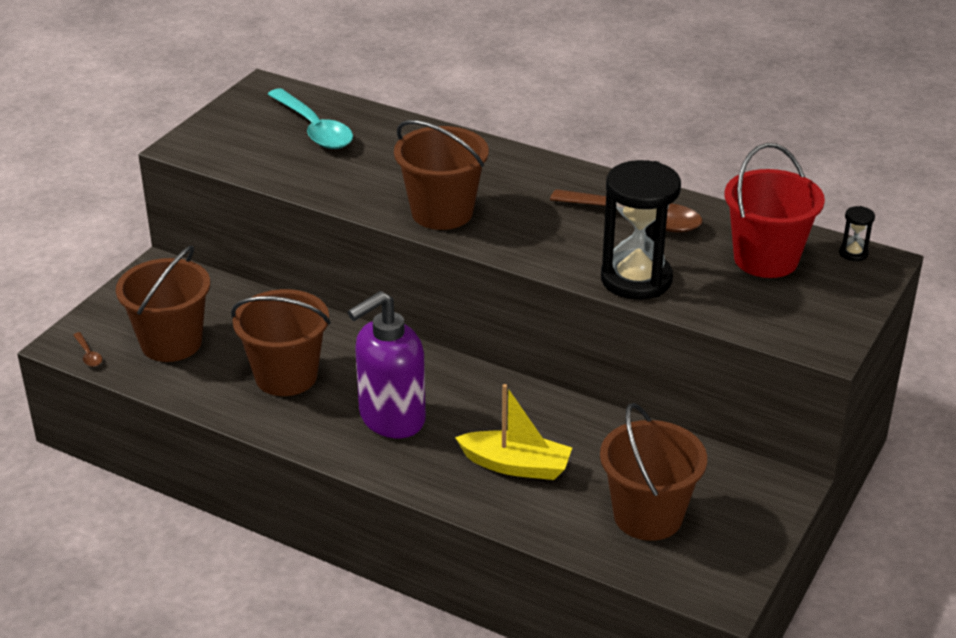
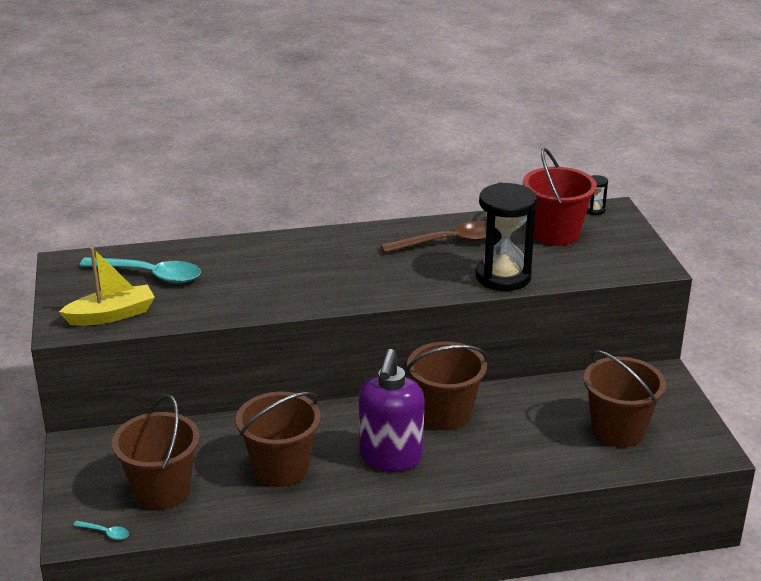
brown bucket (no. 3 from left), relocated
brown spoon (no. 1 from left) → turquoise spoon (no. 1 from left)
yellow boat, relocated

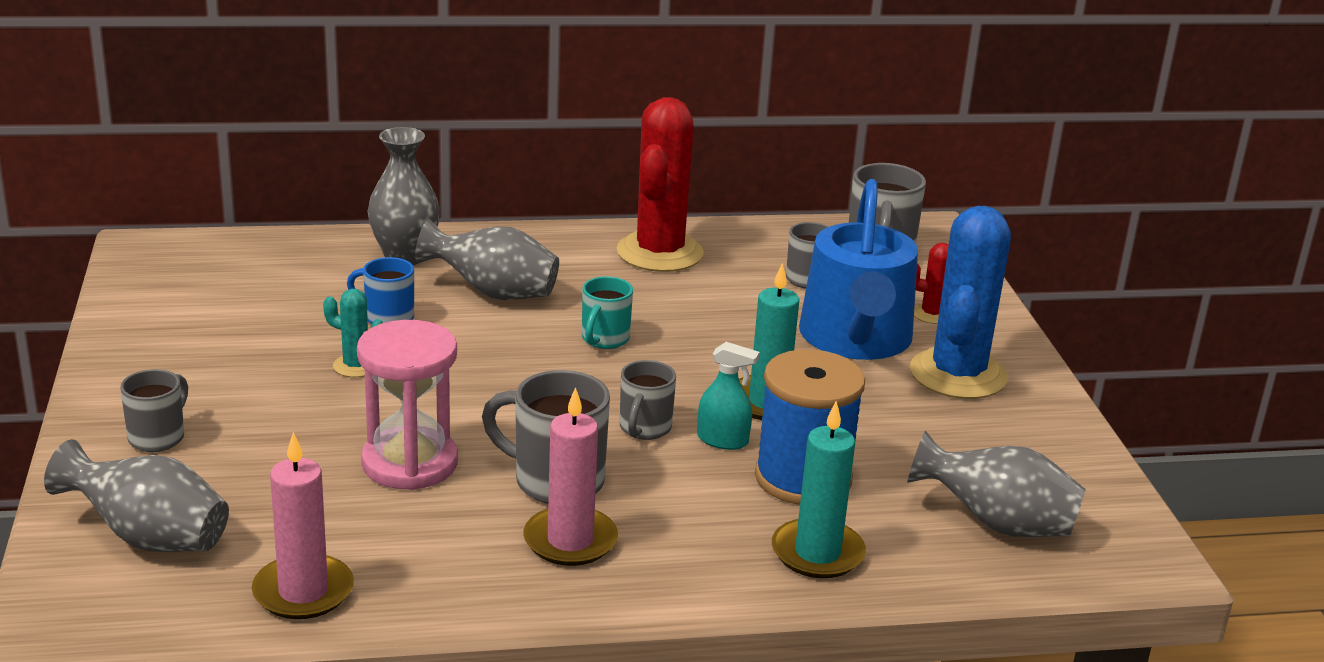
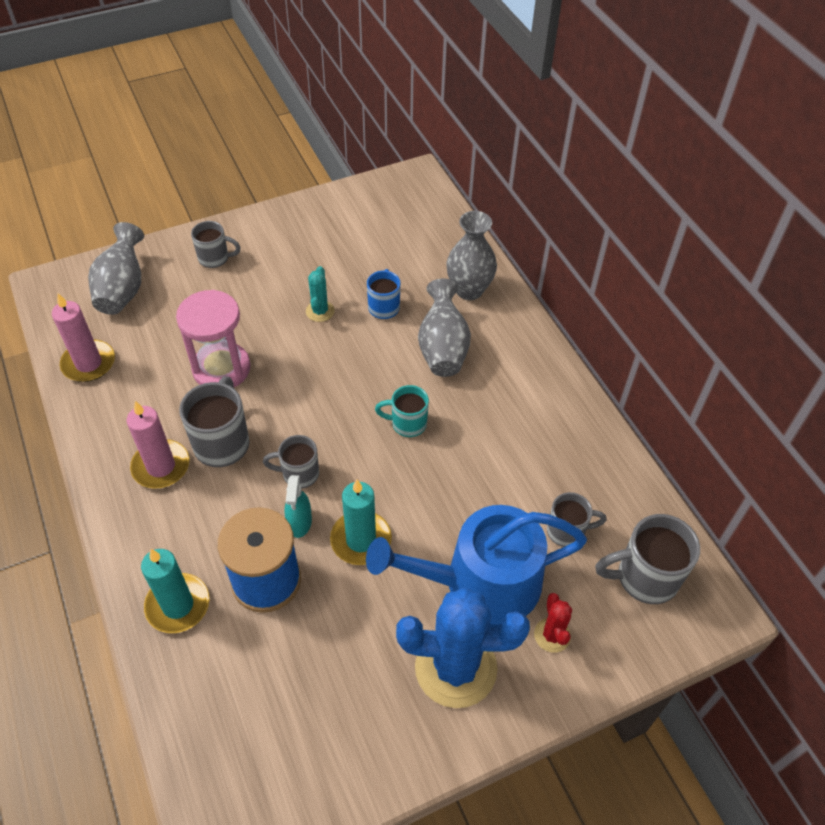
red cactus (no. 1 from left) → -
grey vase (no. 4 from left) → -

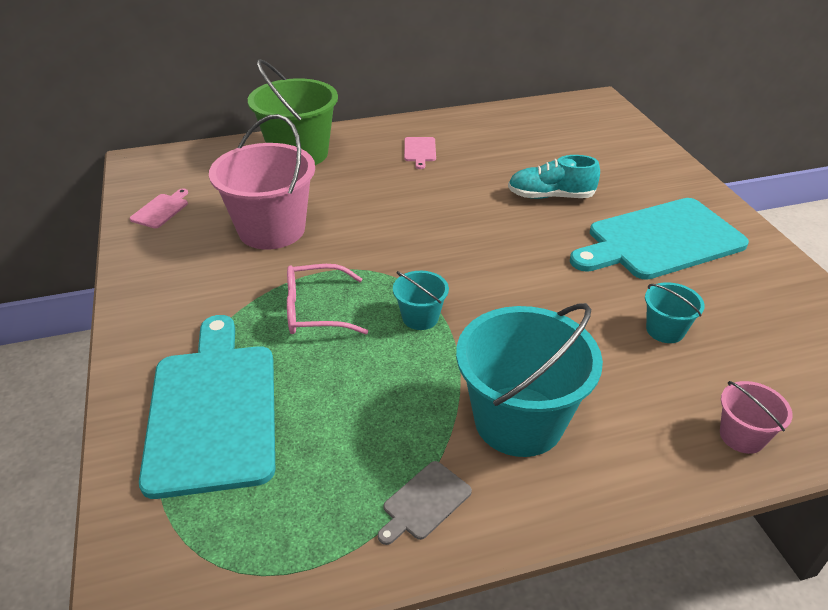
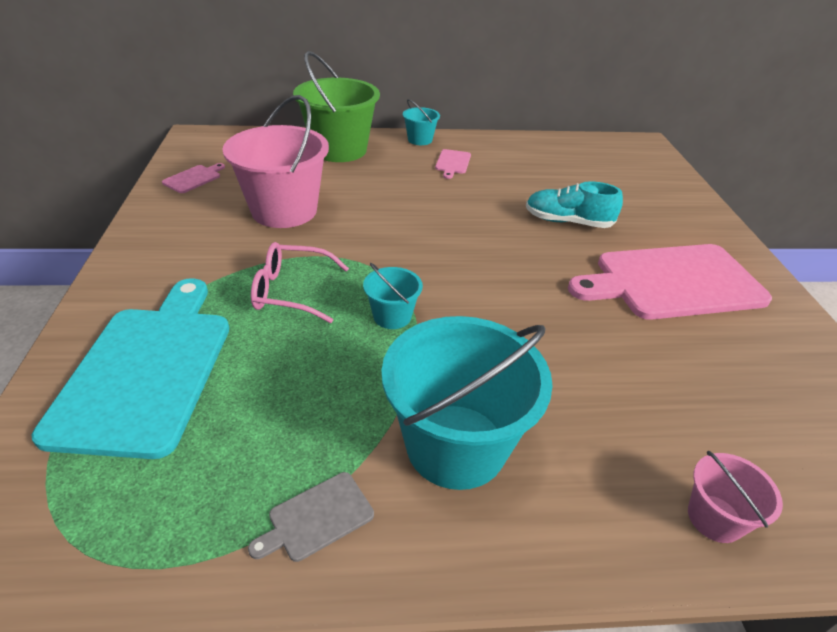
turquoise cutting board (no. 2 from left) → pink cutting board (no. 3 from left)
turquoise bucket (no. 3 from left in the first image) → turquoise bucket (no. 2 from left), relocated

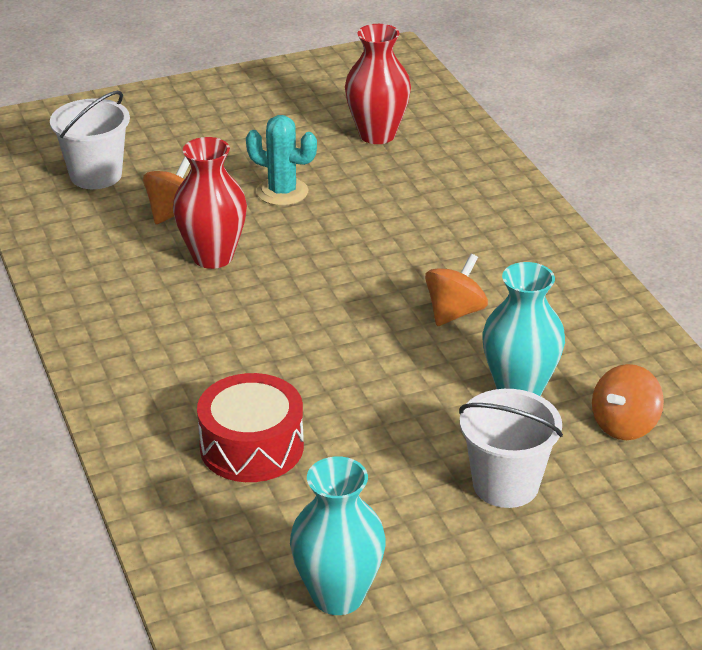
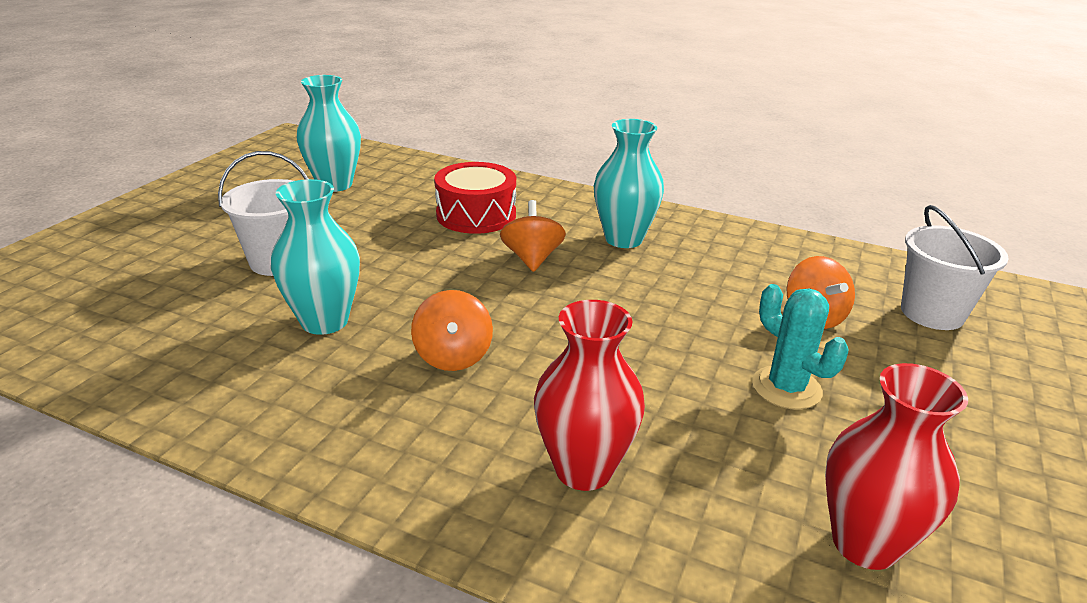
turquoise cactus, 75 degrees clockwise
red vase (no. 1 from left), relocated
orange spinning top (no. 3 from left in the first image) → orange spinning top (no. 2 from left), relocated
- → turquoise vase (no. 3 from left)

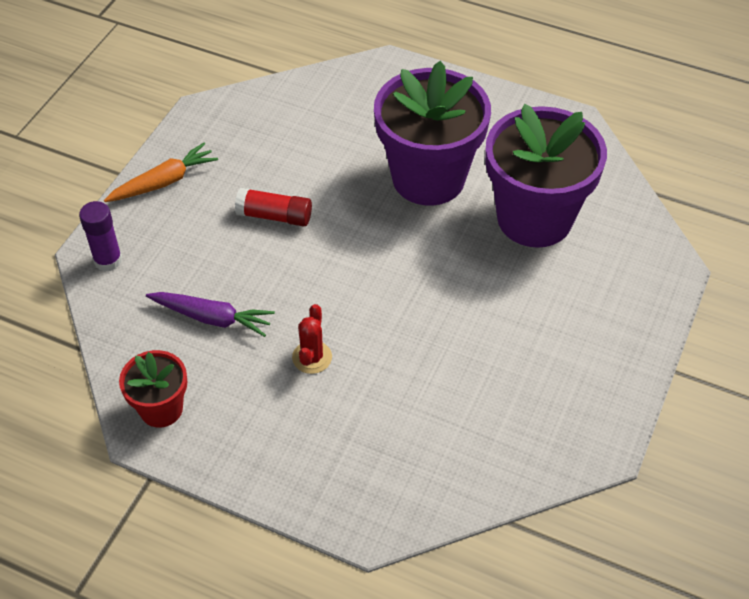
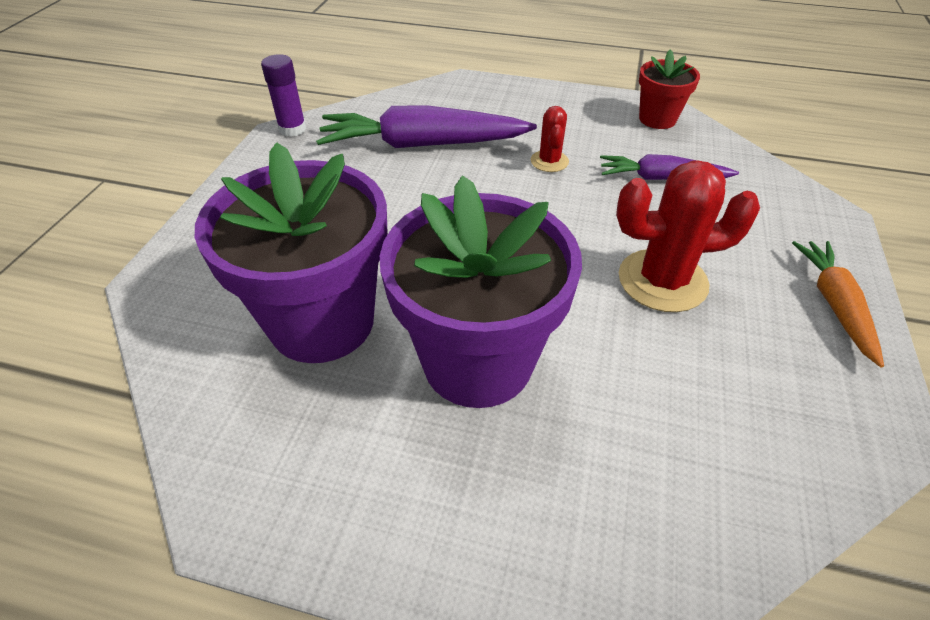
orange carrot, 135 degrees clockwise
red glue stick → red cactus (no. 2 from left)
purple glue stick, relocated
- → purple carrot (no. 1 from left)

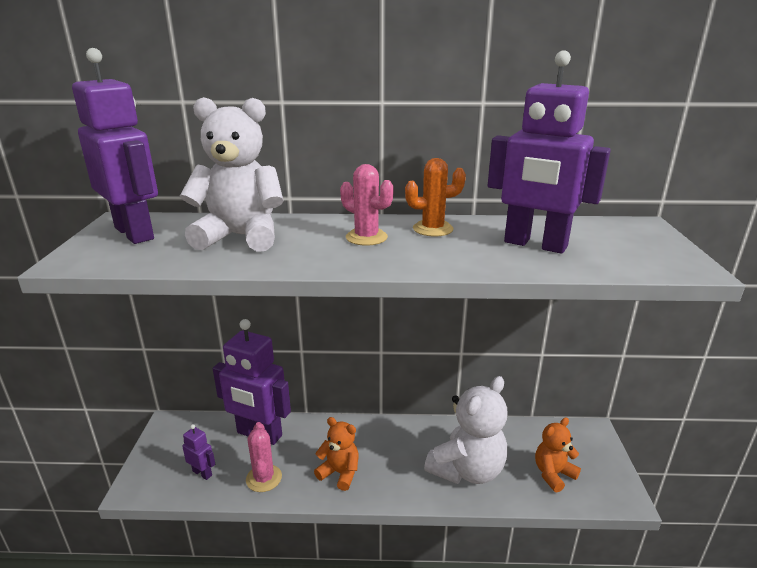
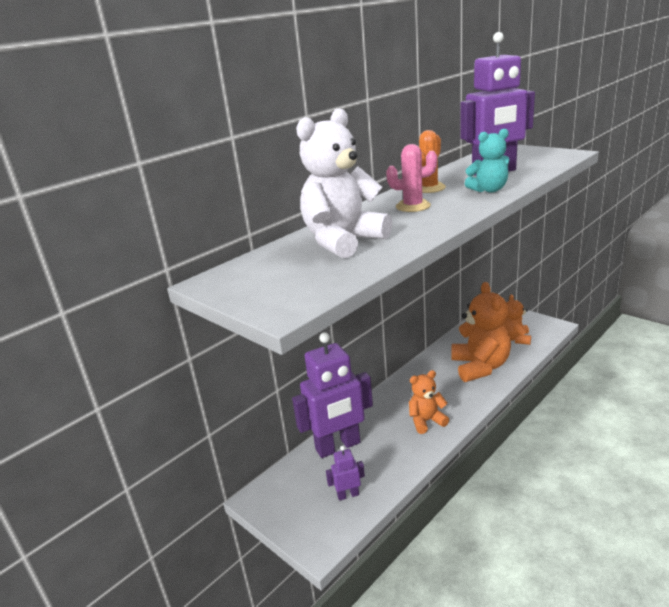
purple robot (no. 1 from left) → -
white teddy bear (no. 2 from left) → orange teddy bear (no. 2 from left)
pink cactus (no. 1 from left) → -
- → turquoise teddy bear

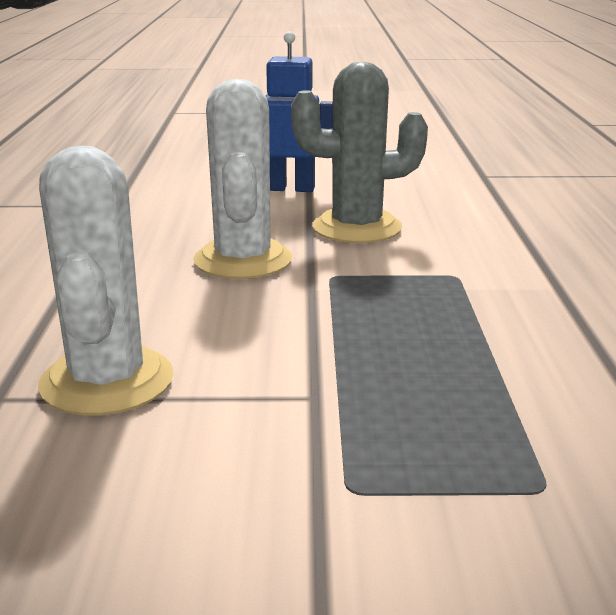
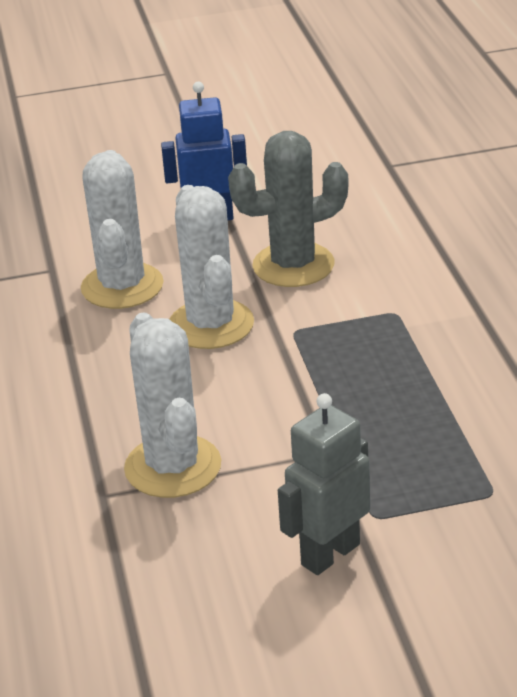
- → white cactus (no. 1 from left)
- → grey robot

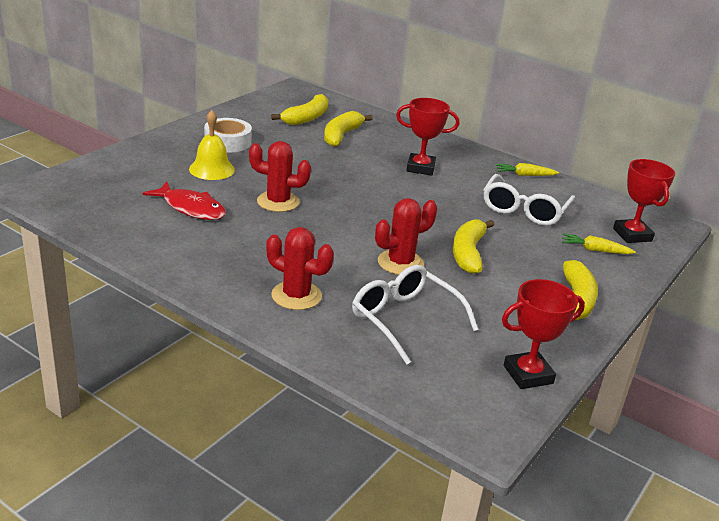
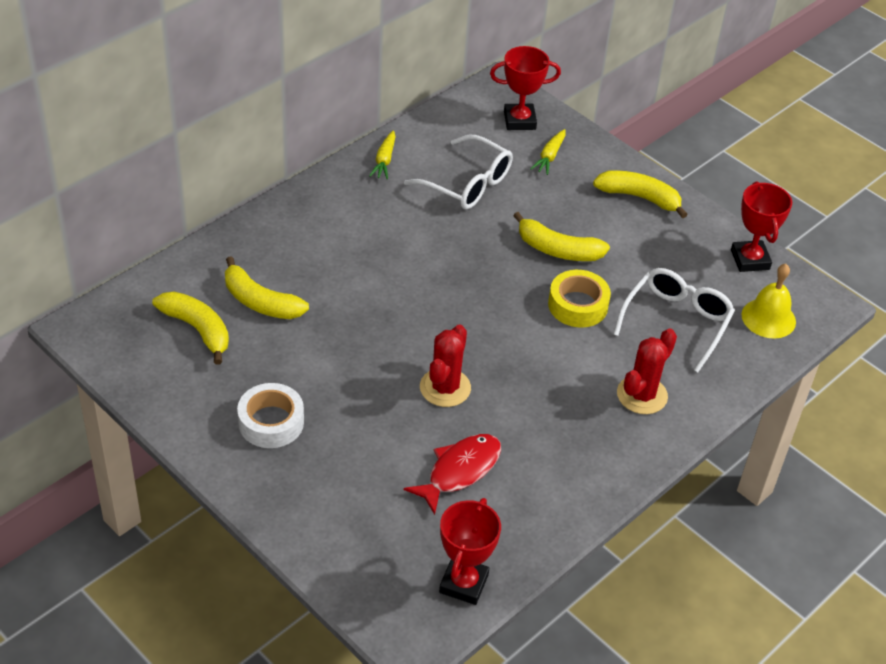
red trophy (no. 1 from left), relocated
yellow bell, relocated
red cactus (no. 3 from left) → yellow tape
white glasses (no. 1 from left in the first image) → white glasses (no. 2 from left), 150 degrees clockwise

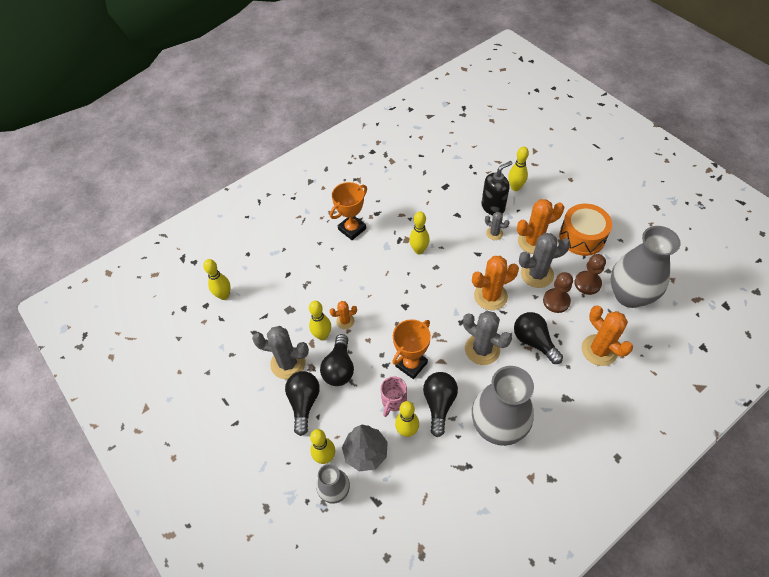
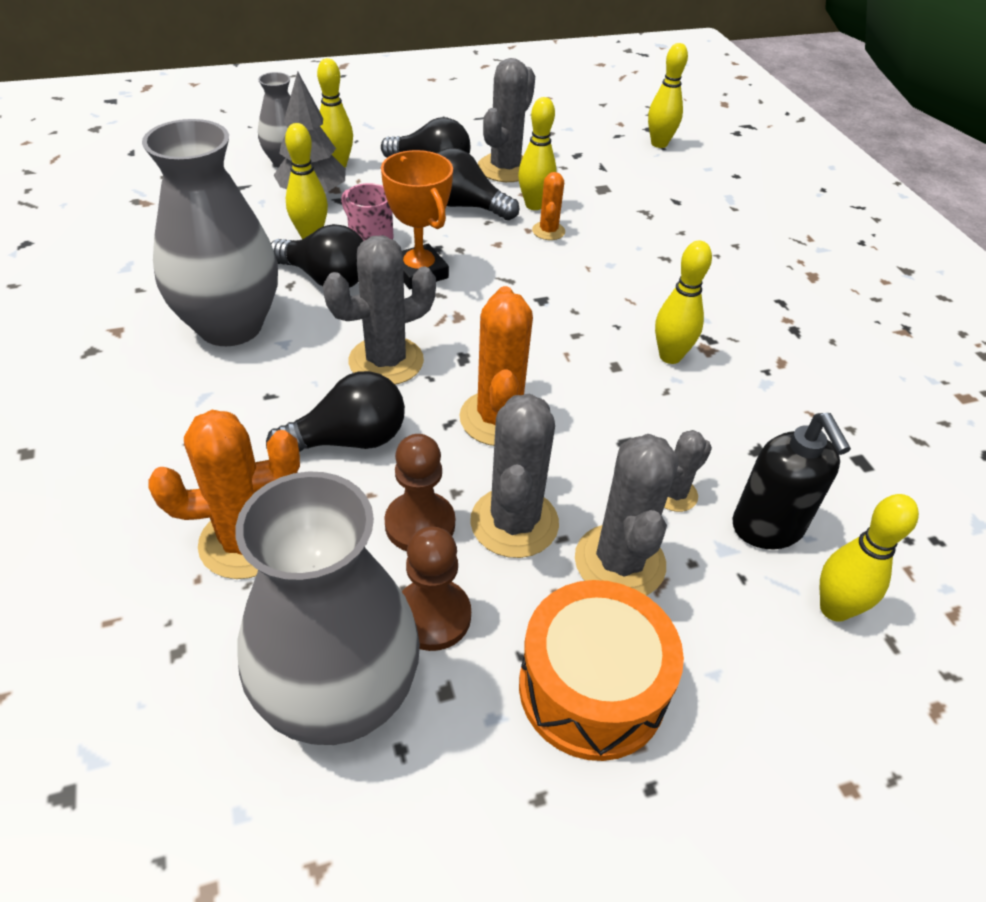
orange trophy (no. 1 from left) → -
orange cactus (no. 3 from left) → grey cactus (no. 4 from left)

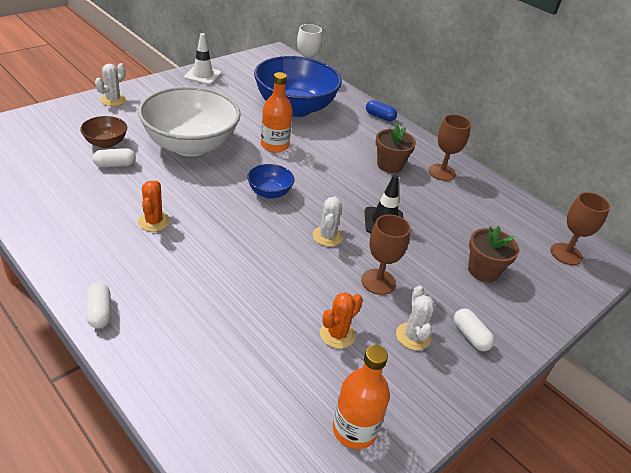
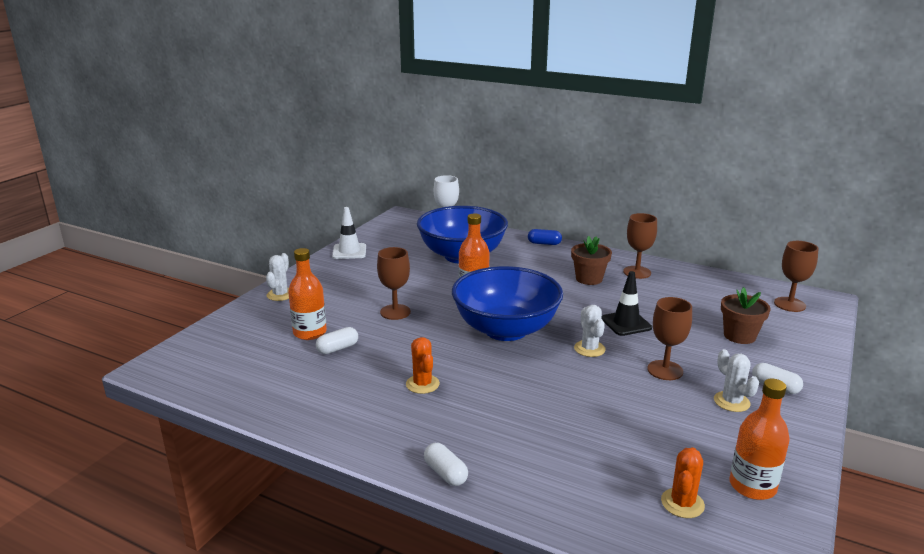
white bowl → brown goblet (no. 1 from left)
brown bowl → orange bottle (no. 1 from left)
blue bowl (no. 1 from left in the first image) → blue bowl (no. 2 from left), x2.24
orange cactus (no. 2 from left), relocated

